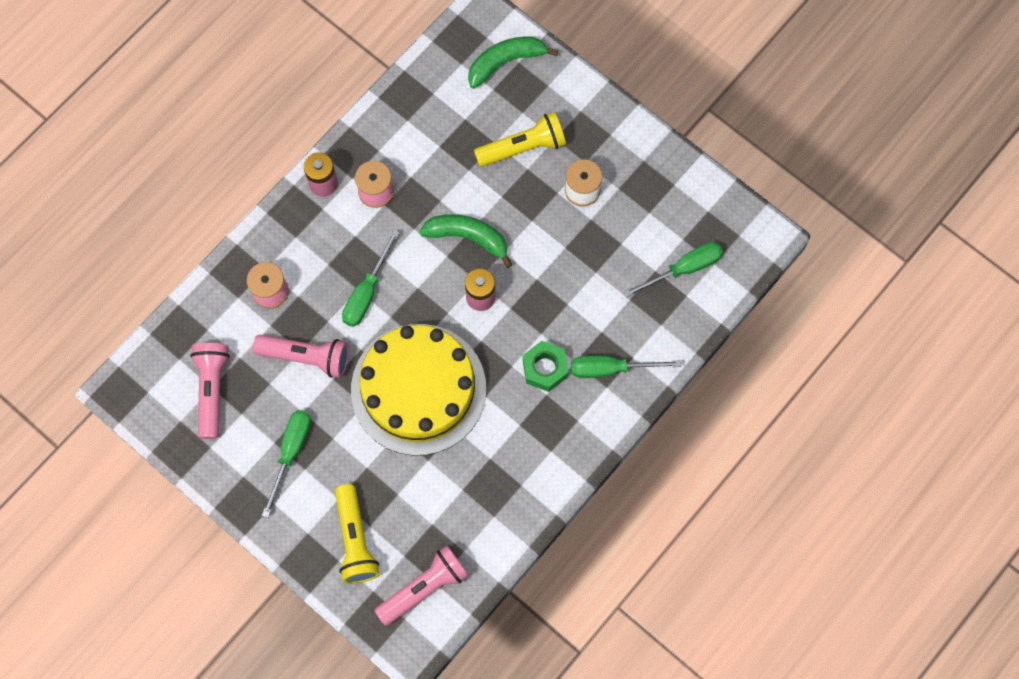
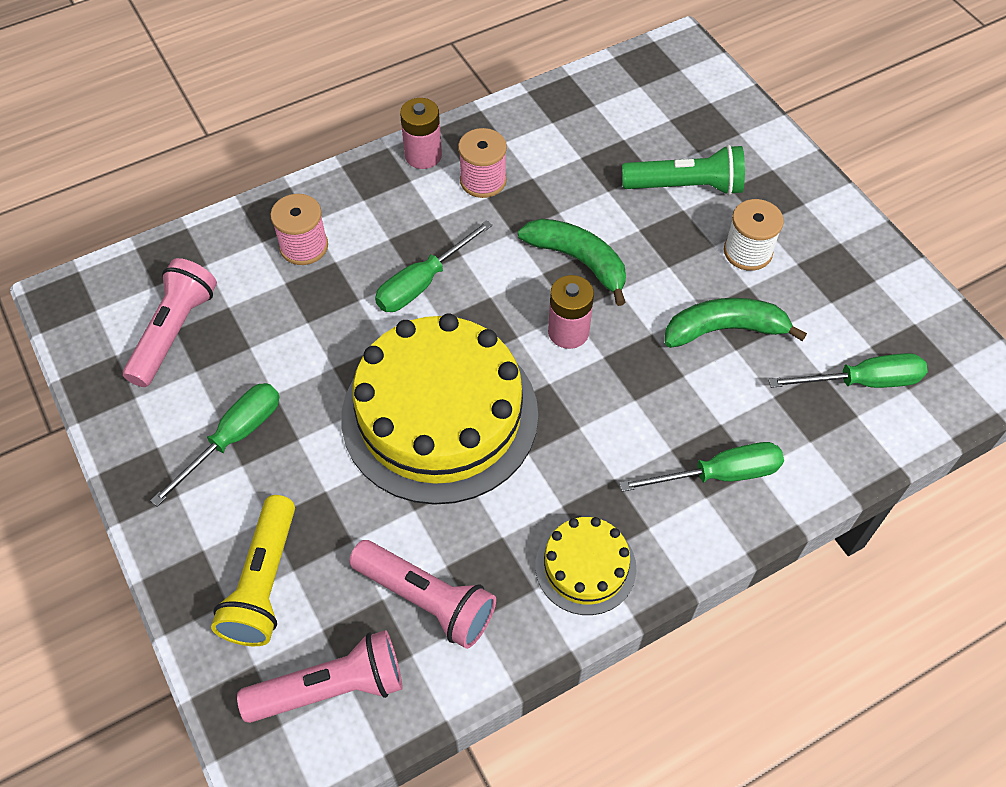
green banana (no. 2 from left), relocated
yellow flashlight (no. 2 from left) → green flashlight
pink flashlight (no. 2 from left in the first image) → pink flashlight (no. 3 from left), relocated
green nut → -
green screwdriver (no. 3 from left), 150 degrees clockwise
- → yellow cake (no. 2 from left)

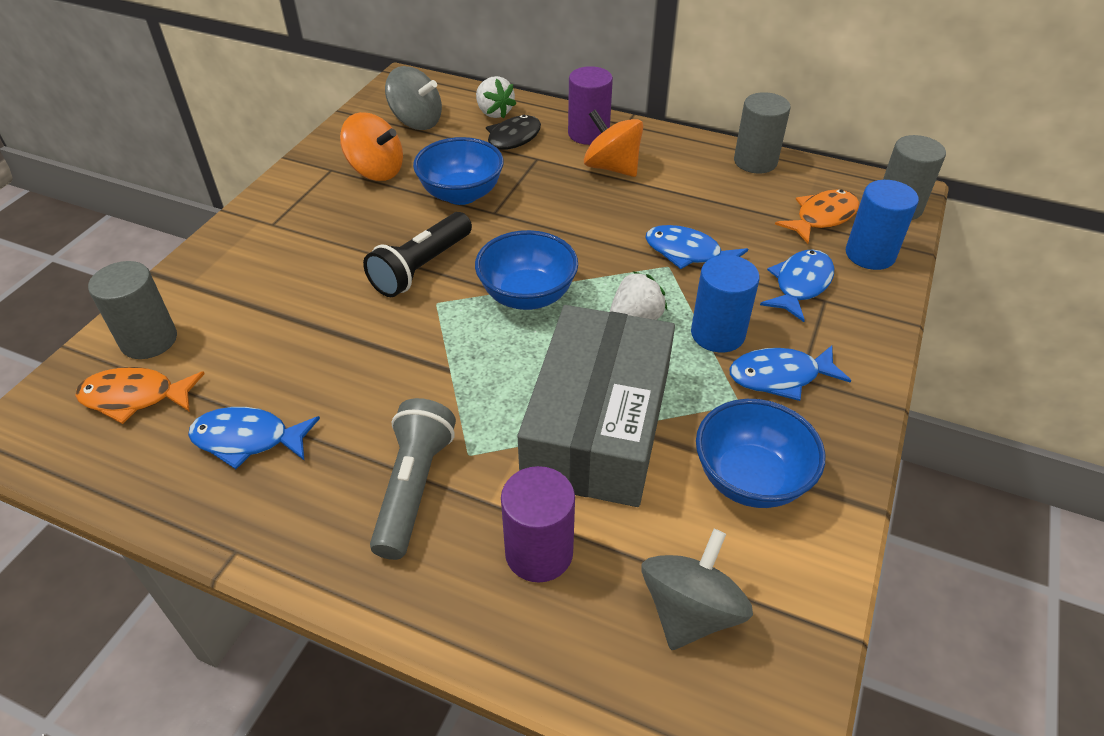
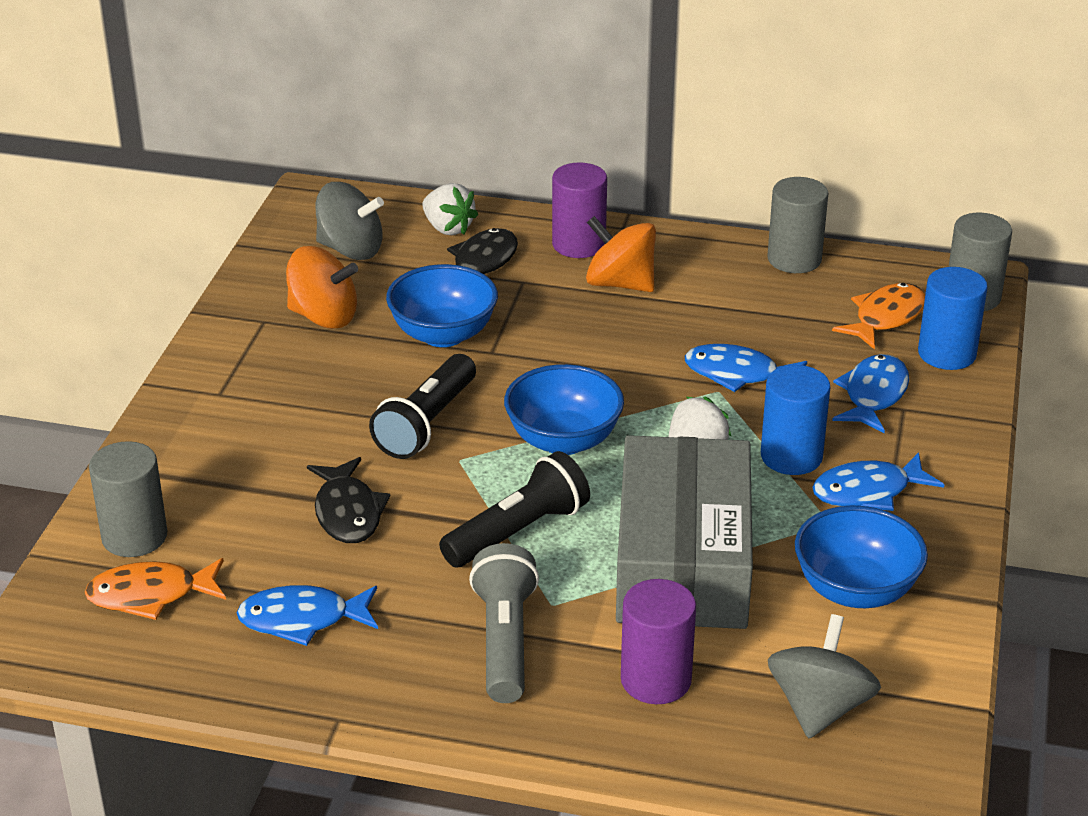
- → black flashlight (no. 2 from left)
- → black fish (no. 1 from left)

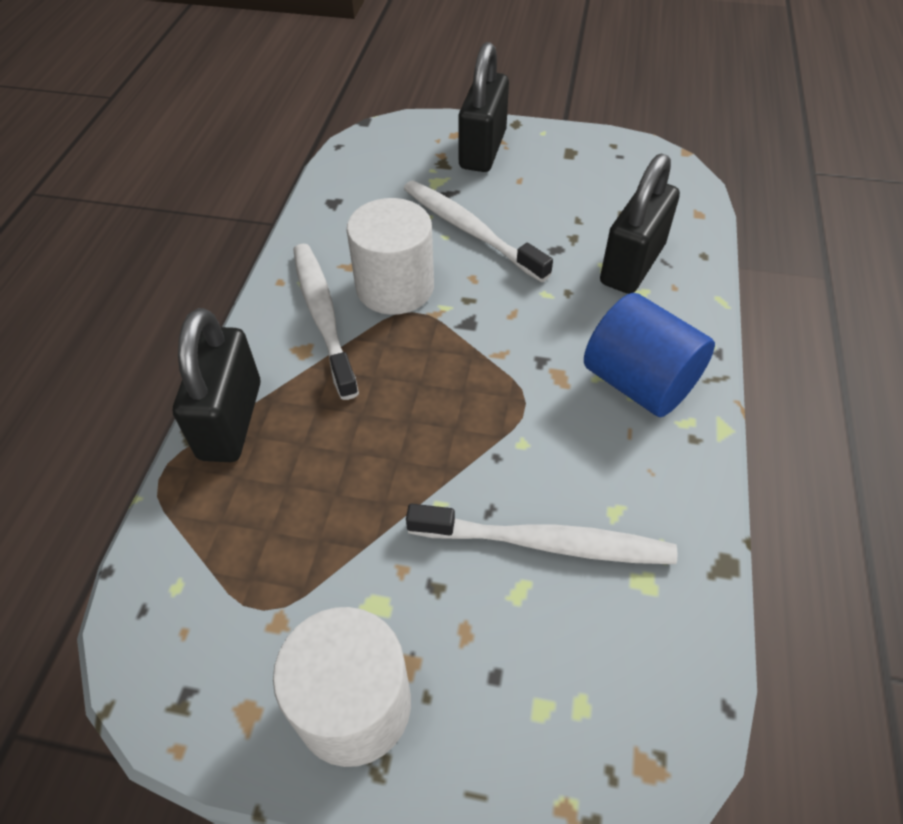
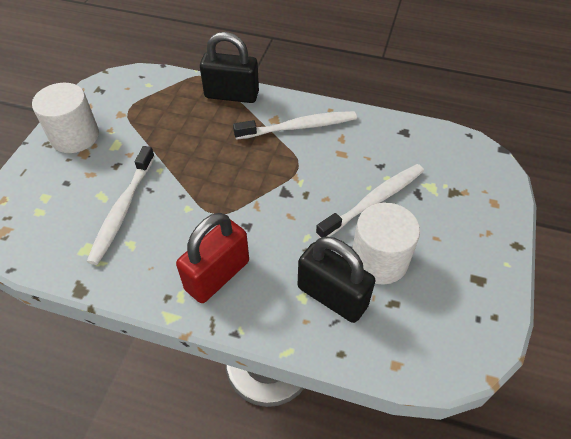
black padlock (no. 2 from left) → -
white cylinder (no. 2 from left), relocated
blue cylinder → red padlock

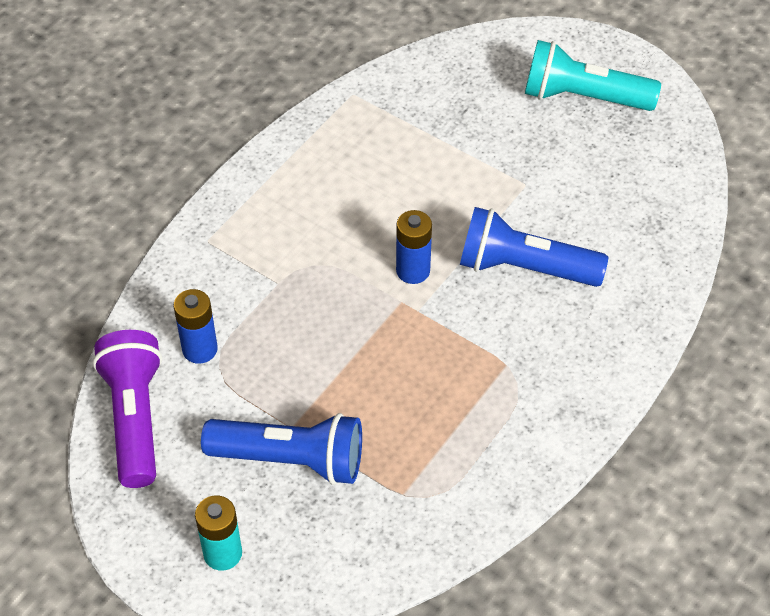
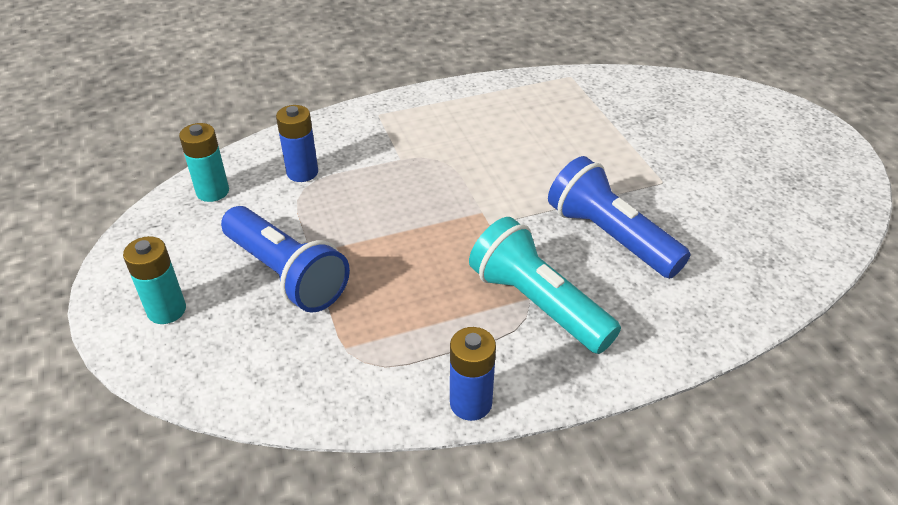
turquoise flashlight, relocated
blue battery (no. 2 from left), relocated
purple flashlight → turquoise battery (no. 2 from left)

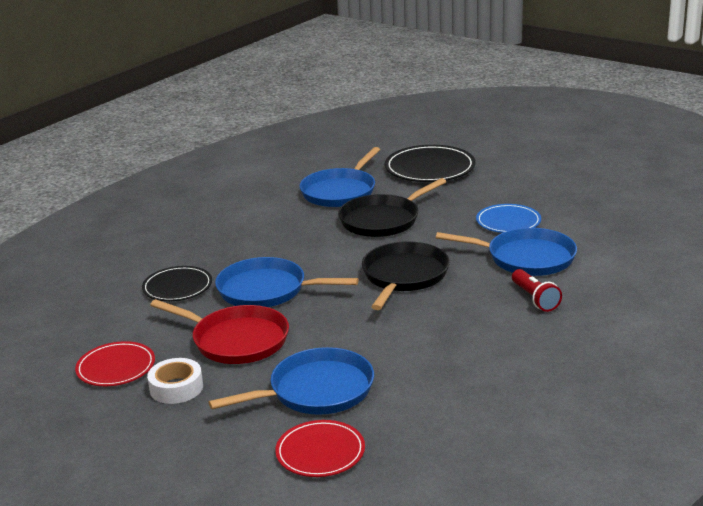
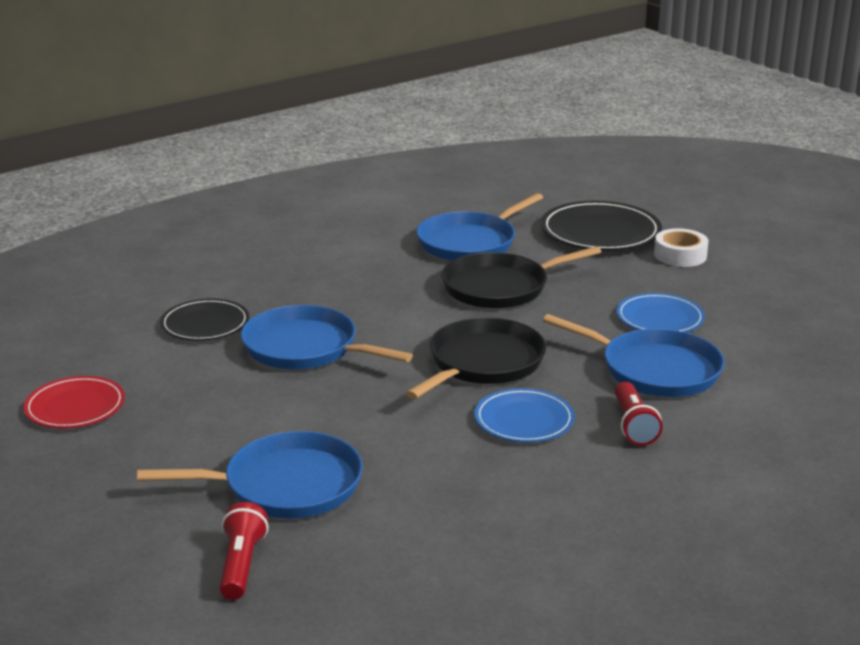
red pan → -
white tape, relocated
red plate (no. 2 from left) → red flashlight (no. 1 from left)
- → blue plate (no. 1 from left)

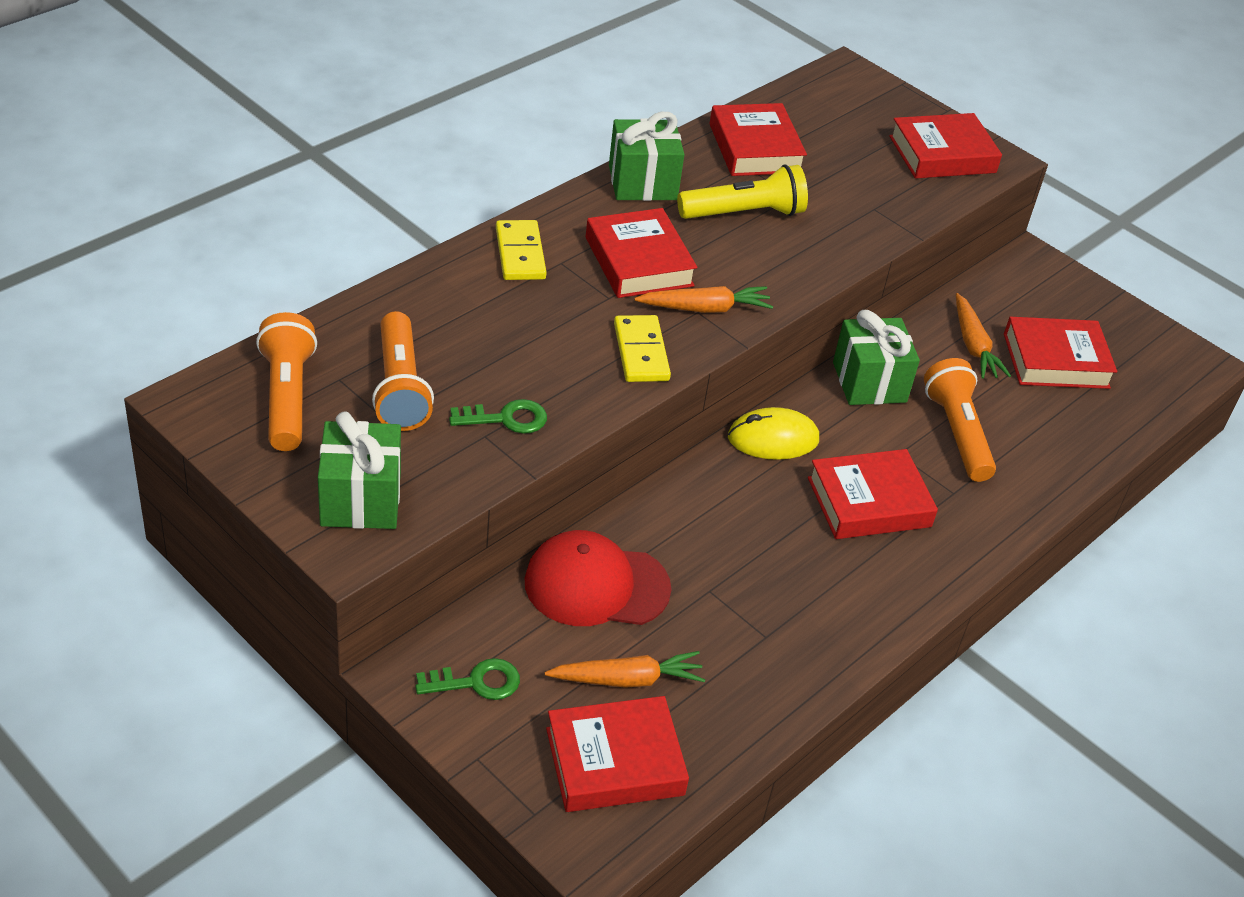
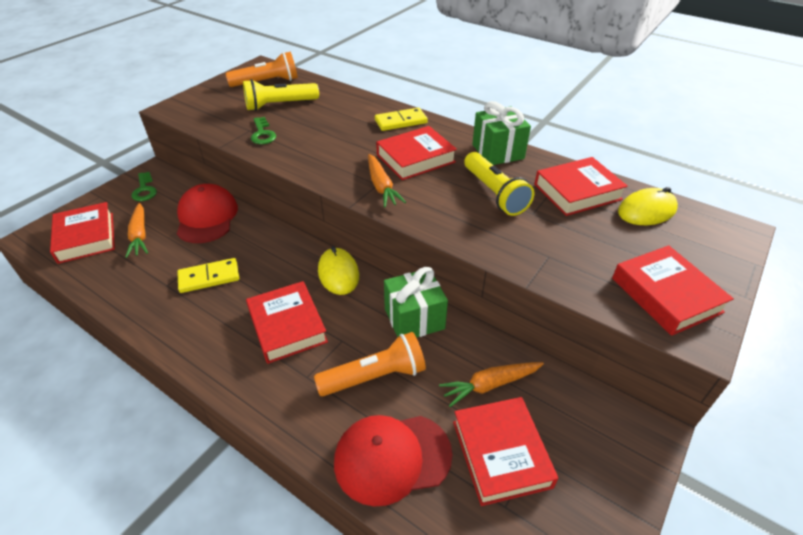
orange flashlight (no. 2 from left) → yellow flashlight (no. 1 from left)
yellow domino (no. 2 from left in the first image) → yellow domino (no. 1 from left), relocated
green gift (no. 1 from left) → -
- → yellow mouse (no. 2 from left)
- → red cap (no. 2 from left)

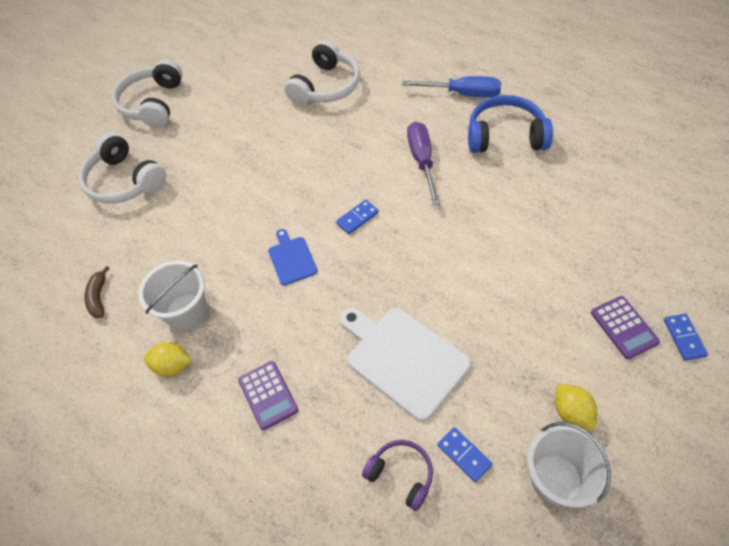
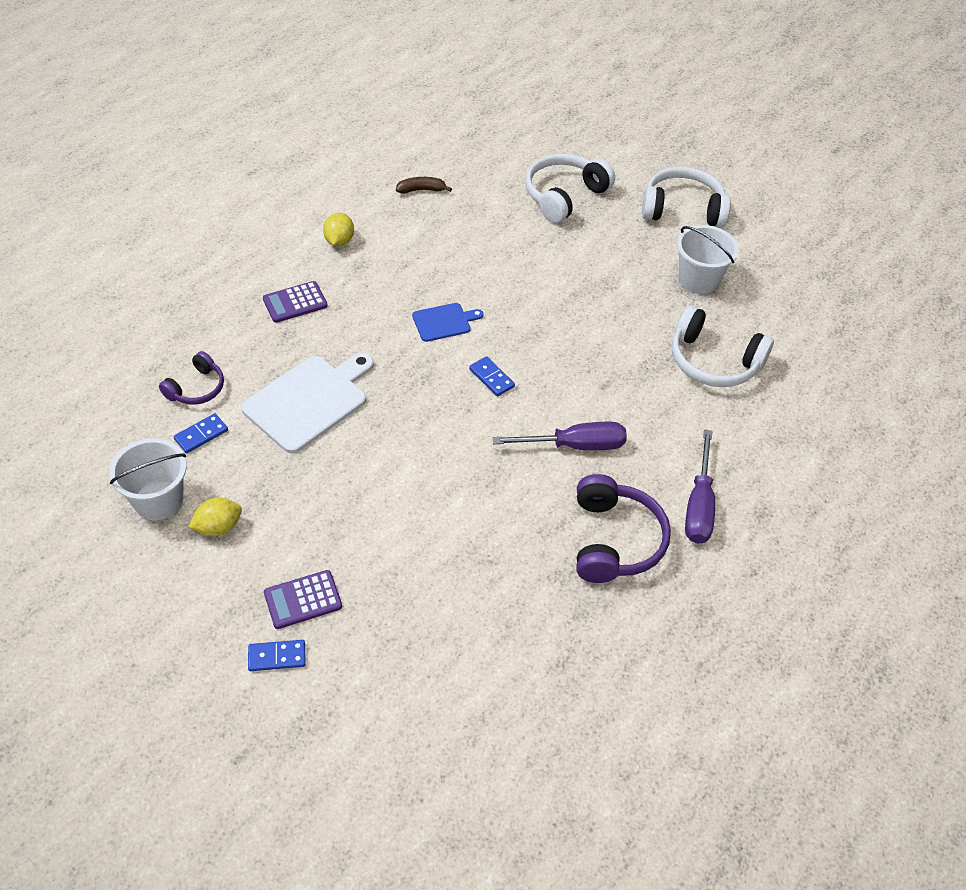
blue screwdriver → purple screwdriver (no. 2 from left)
blue headphones → purple headphones (no. 2 from left)
white bucket (no. 1 from left in the first image) → white bucket (no. 2 from left), relocated

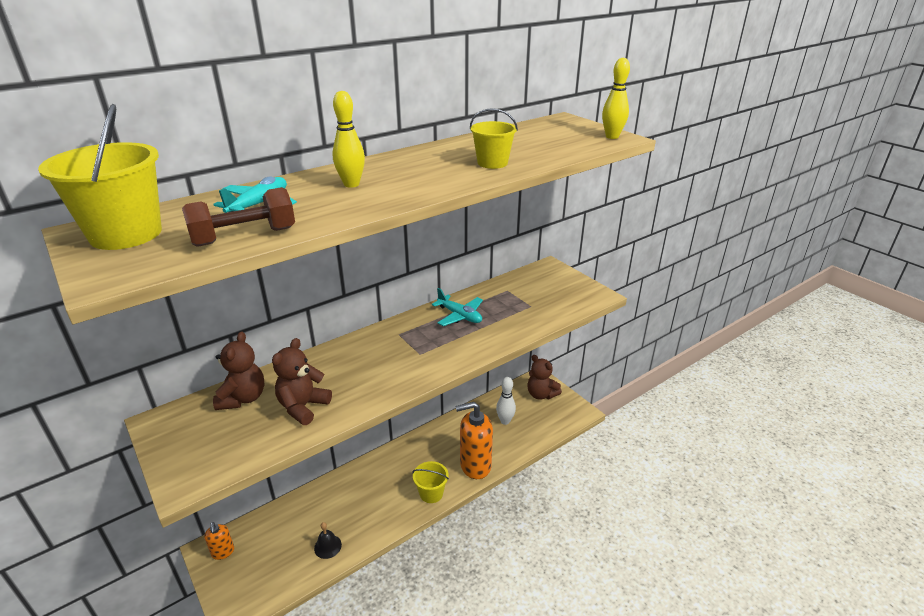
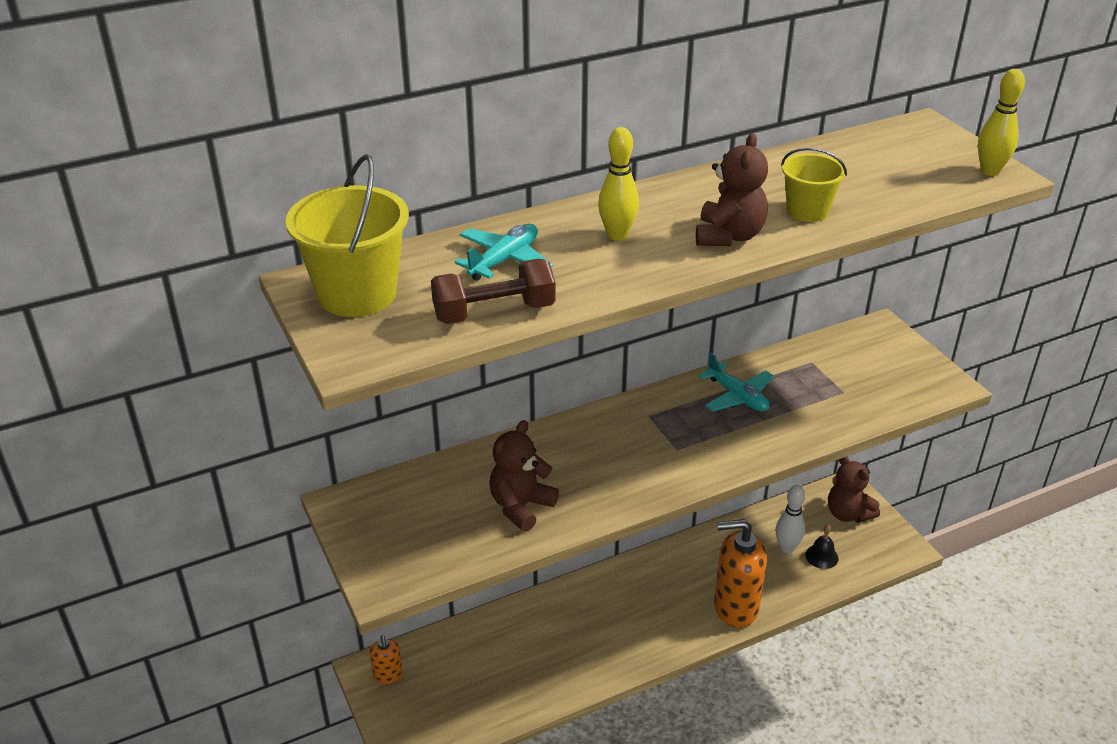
brown teddy bear (no. 1 from left in the first image) → brown teddy bear (no. 2 from left), relocated
yellow bucket (no. 2 from left) → -
black bell, relocated

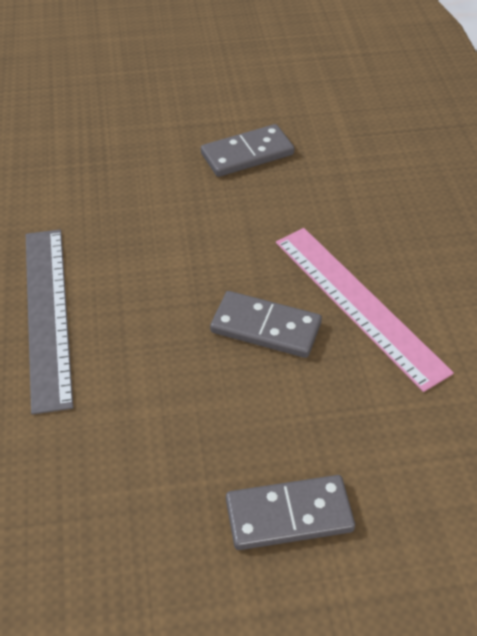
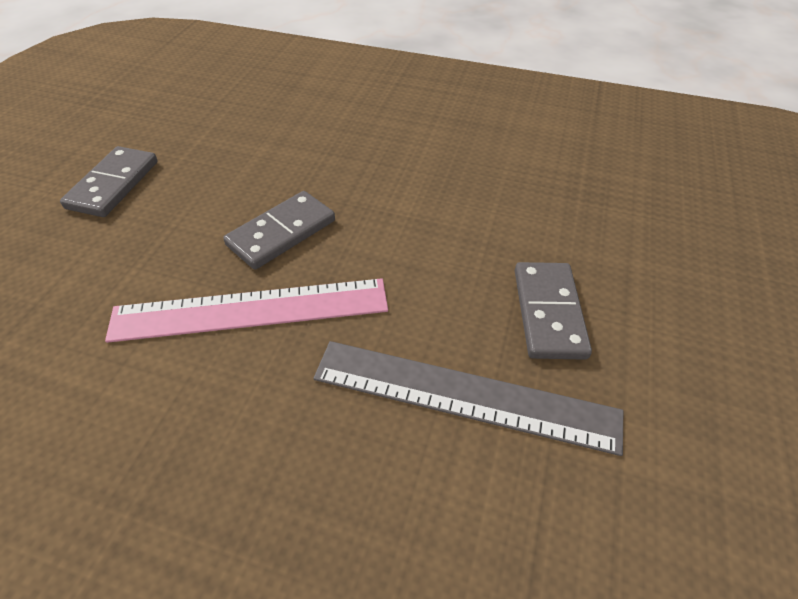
grey ruler, relocated

